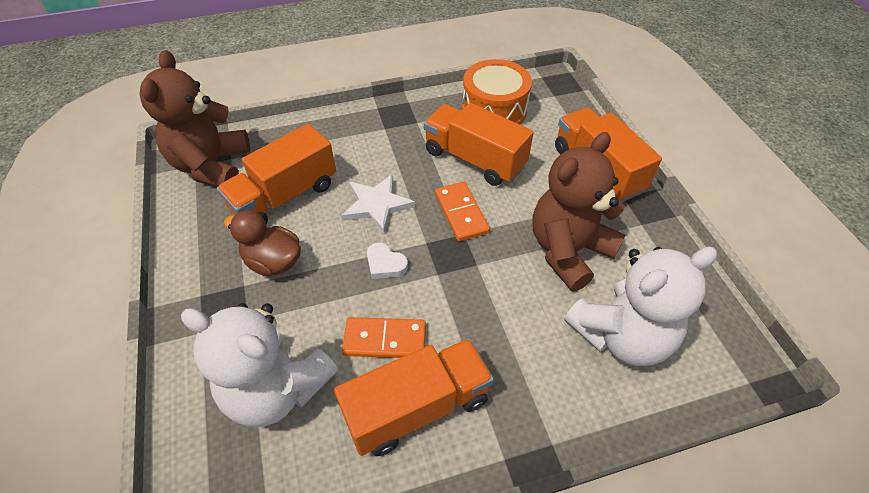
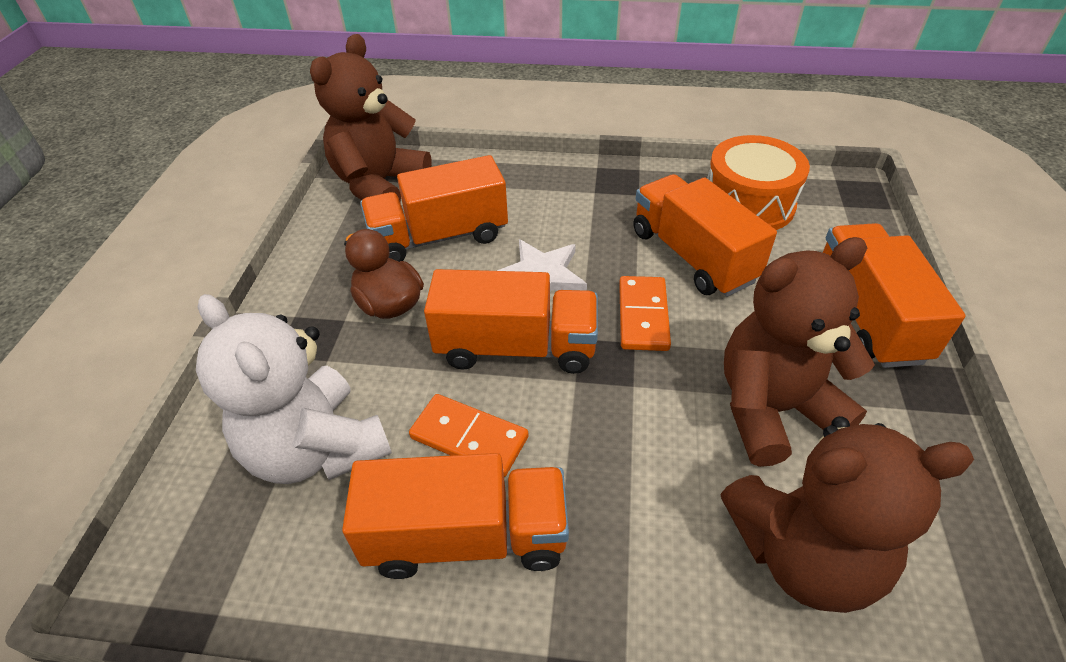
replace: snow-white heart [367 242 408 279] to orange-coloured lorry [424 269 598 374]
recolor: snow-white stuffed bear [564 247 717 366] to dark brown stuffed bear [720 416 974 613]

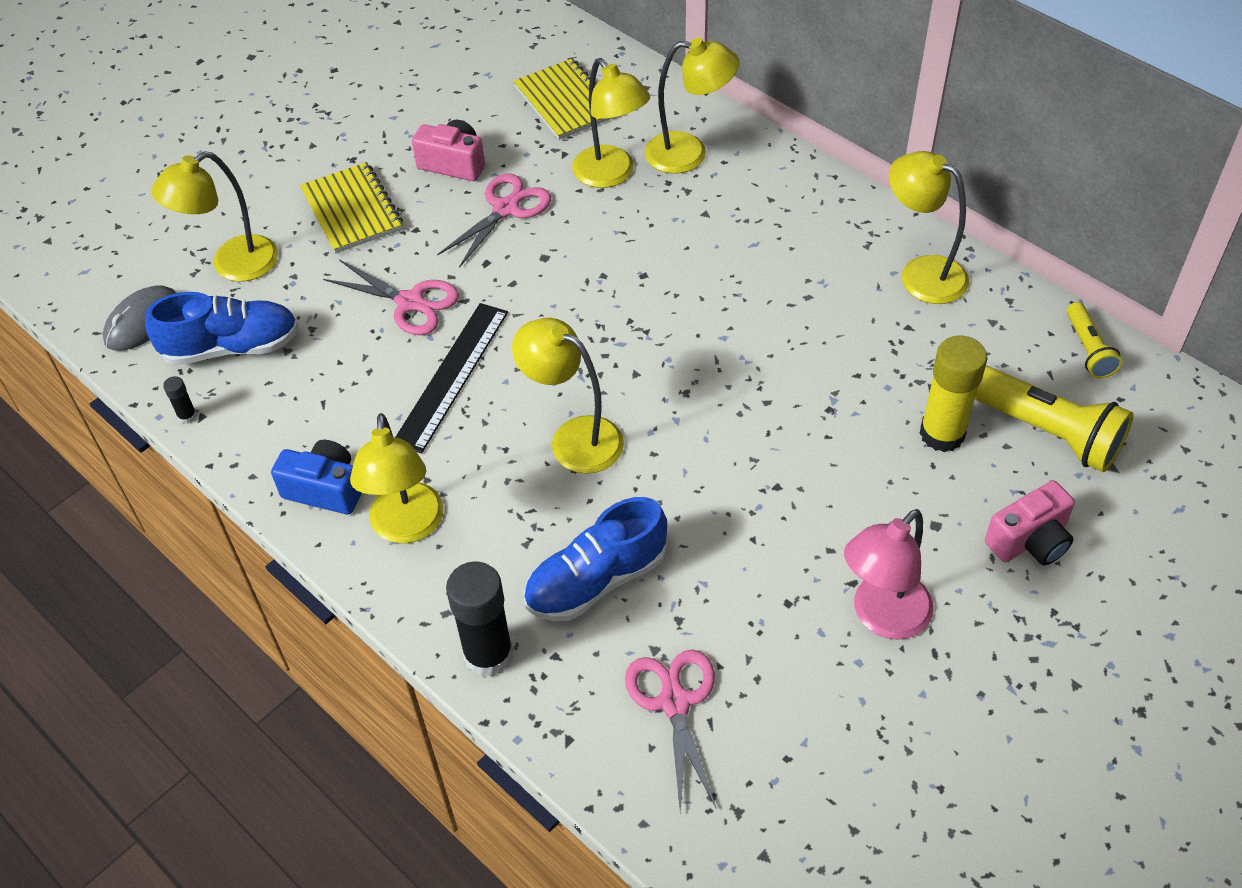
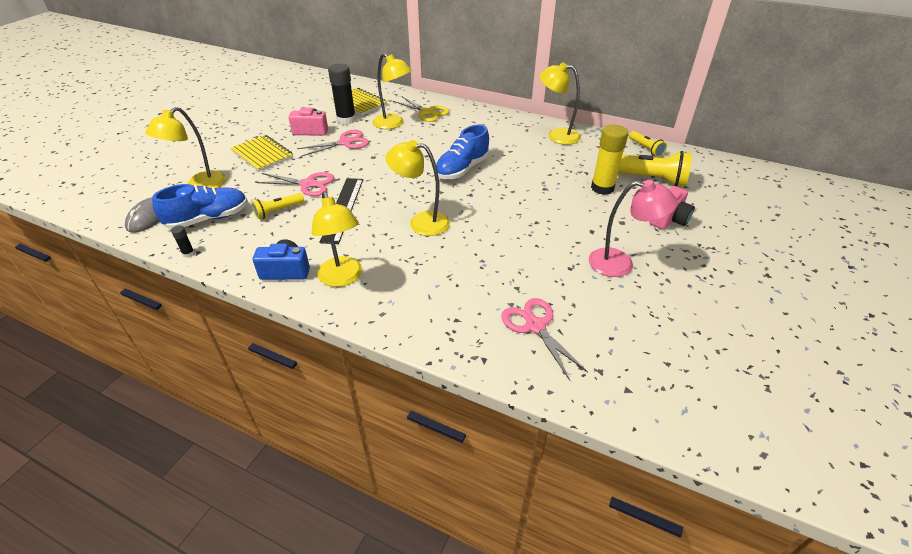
insert: yellow pocket torch [252 193 304 219]
move: black glue stick [446 561 513 677] to [328 64 356 125]; cobalt lace-up shoe [523 497 667 621] to [436 125 489 179]
replace: yellow reading lamp [645 38 740 174] to yellow shears [393 96 450 122]
rotate: pink shears [437 173 551 268] = [297 130 369 157] 45 degrees clockwise; pink reading lamp [844 509 934 640] = [589 180 678 277] 105 degrees counterclockwise

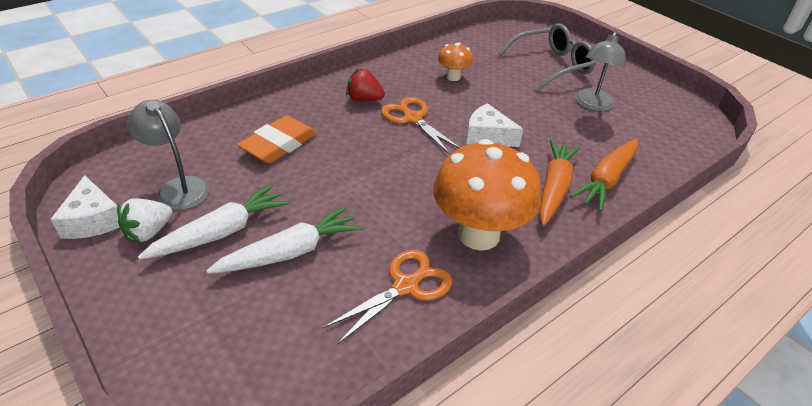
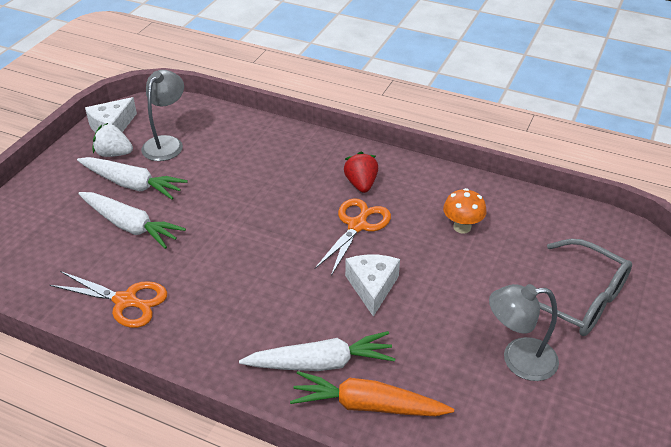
delete: orange-coloured pencil eraser [237 115 317 163]; orange-coloured toadstool [433 139 541 251]
recolor: orange-coloured toy carrot [539 139 581 226] to snow-white toy carrot [239 331 395 371]

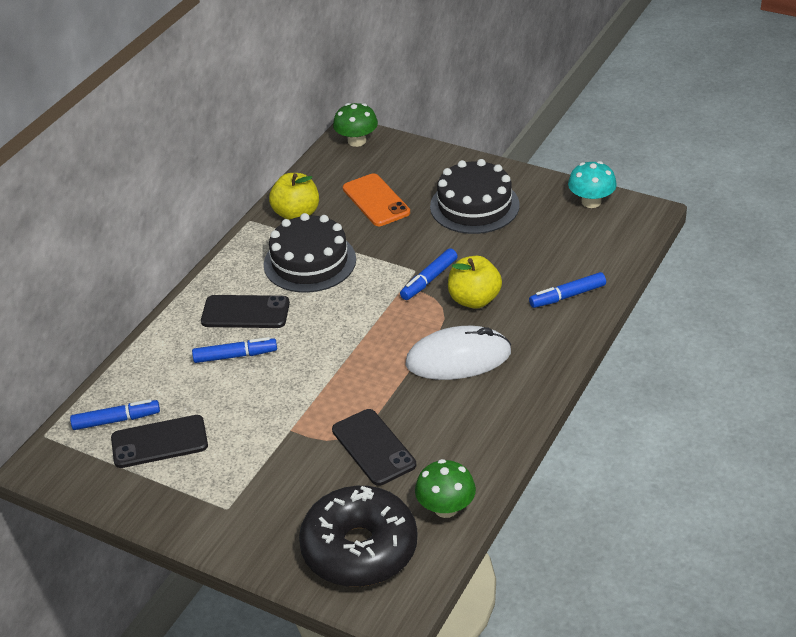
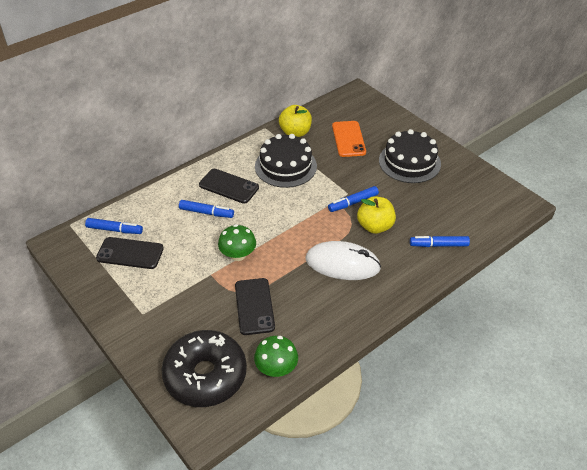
delete: teal toadstool [568 161 617 208]
move: leaf-green toadstool [333 103 378 147] to [218 224 256 261]

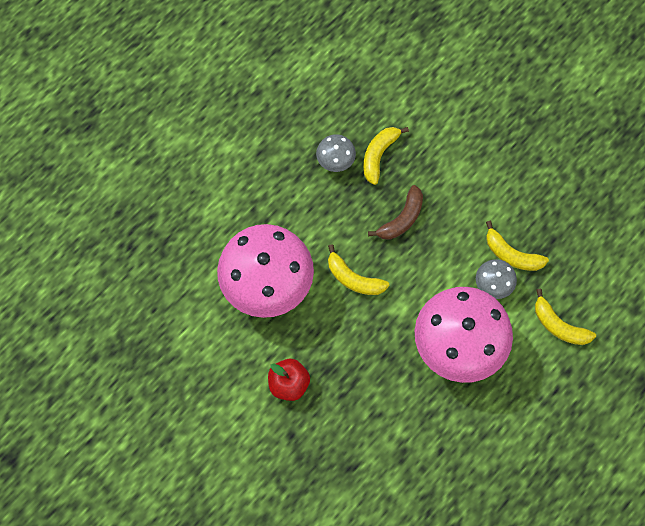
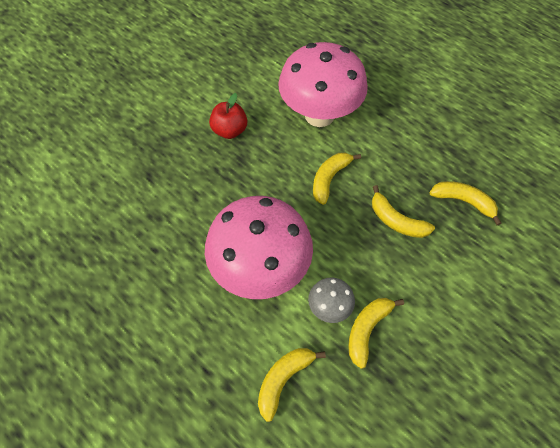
delete: gray toadstool [316 134 356 172]
recolor: dark brown toy banana [368 185 423 240] to yellow toy banana [372 185 435 238]

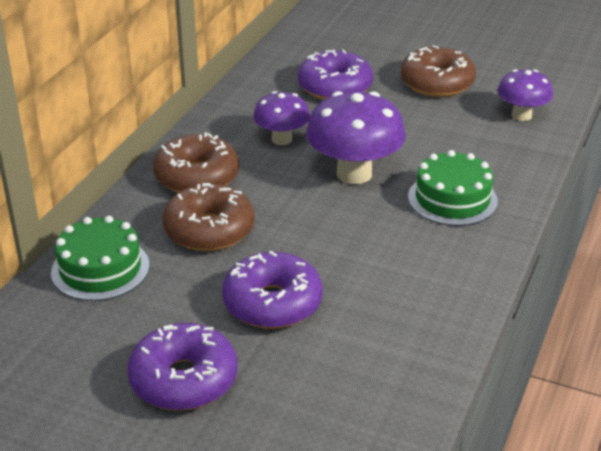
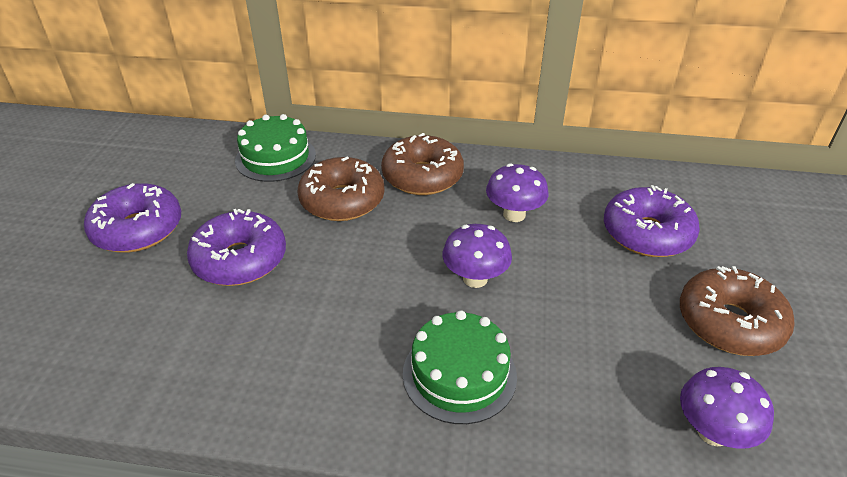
resize: purple toadstool [306 91 406 184] = [442 224 512 288] x0.60

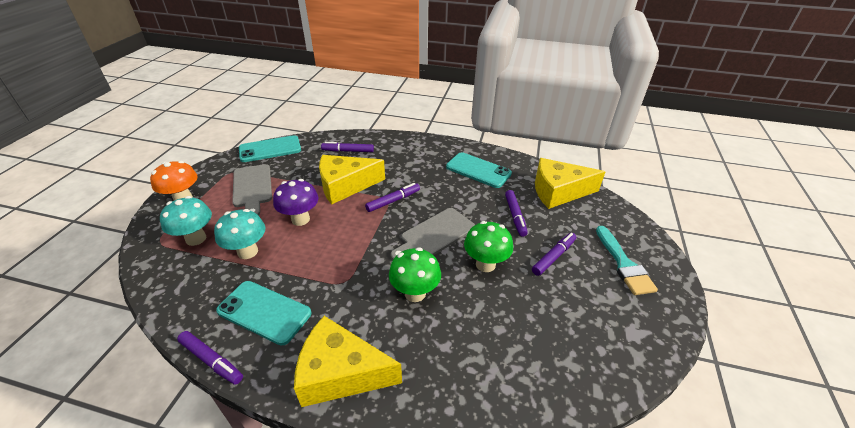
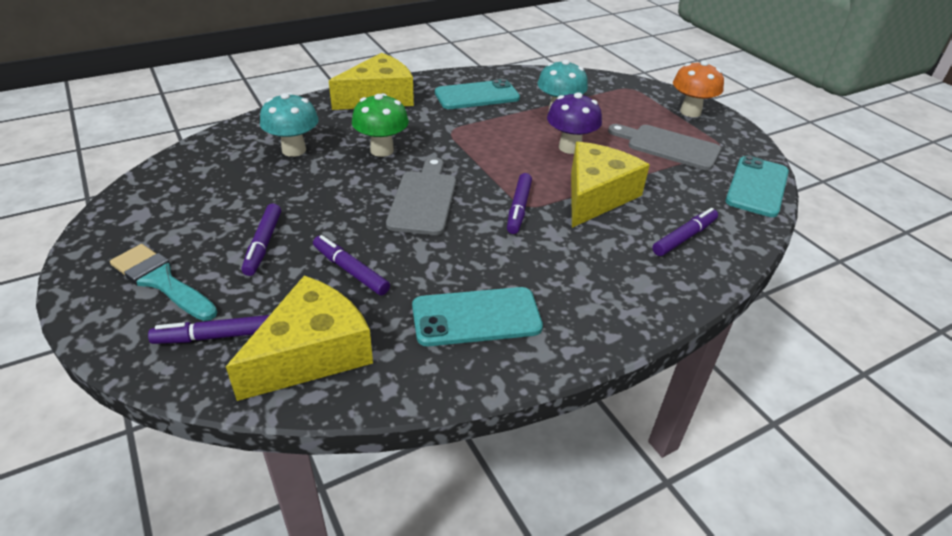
delete: leaf-green toadstool [464 221 513 272]
move: purple felt pen [177 331 243 385] to [148 315 270 344]; teal toadstool [160 196 212 246] to [260 92 318 157]

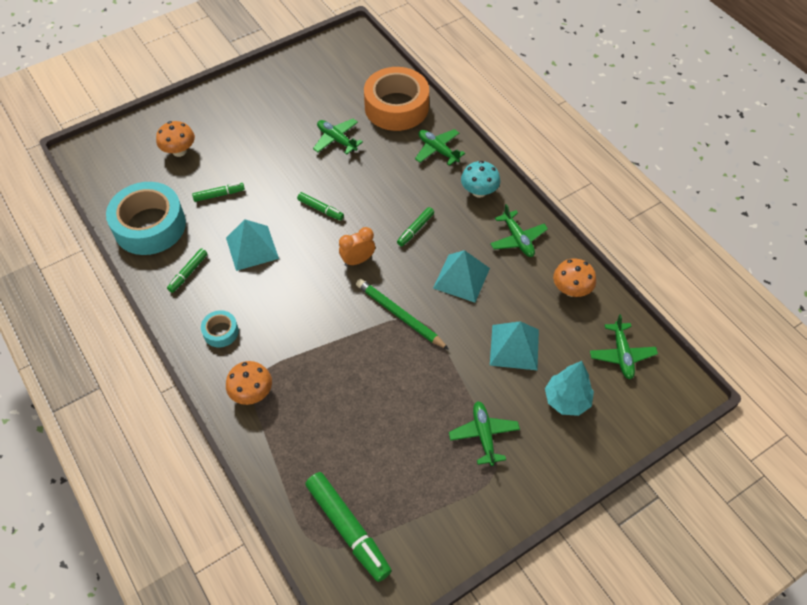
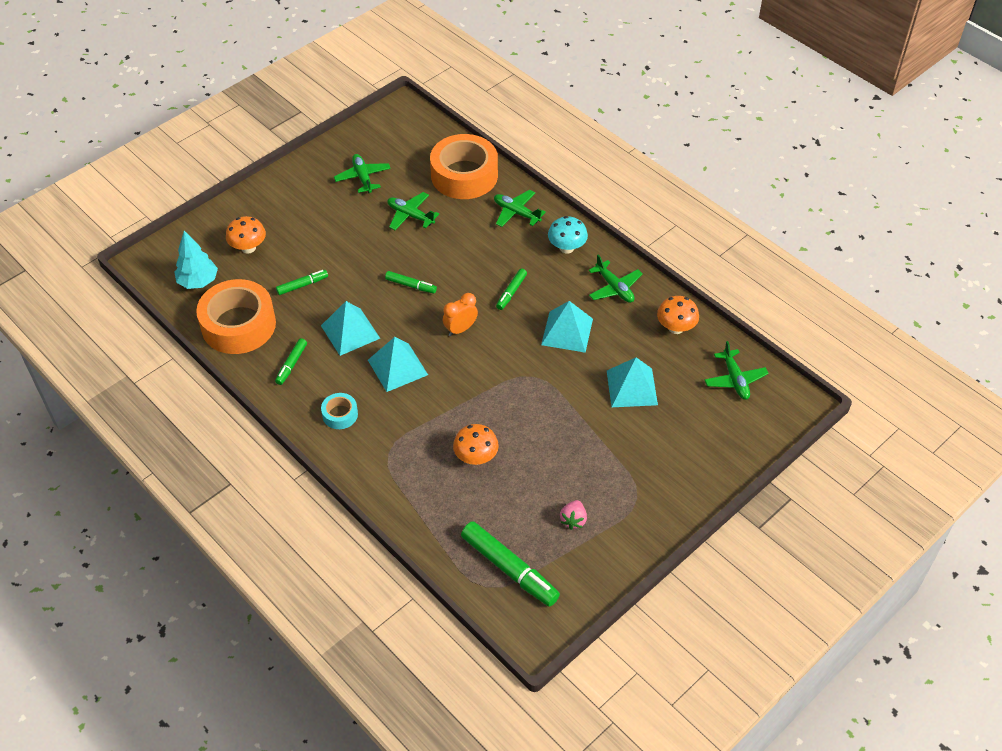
delete: leaf-green pencil [356 279 449 350]
insert: teal pyramid shape [368 337 428 392]; pink strawberry [560 500 587 530]
move: teal toy tree [545 361 594 416] to [175 231 218 289]; leaf-green plane [449 401 520 466] to [334 154 391 193]; orange-coloured toadstool [226 361 272 405] to [453 424 499 465]
recolor: teal sticky tape [106 182 186 255] to orange-coloured sticky tape [196 279 276 354]

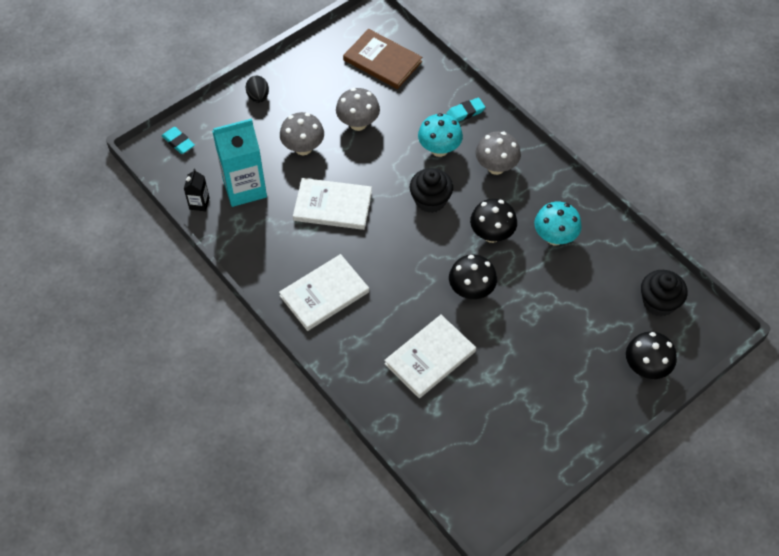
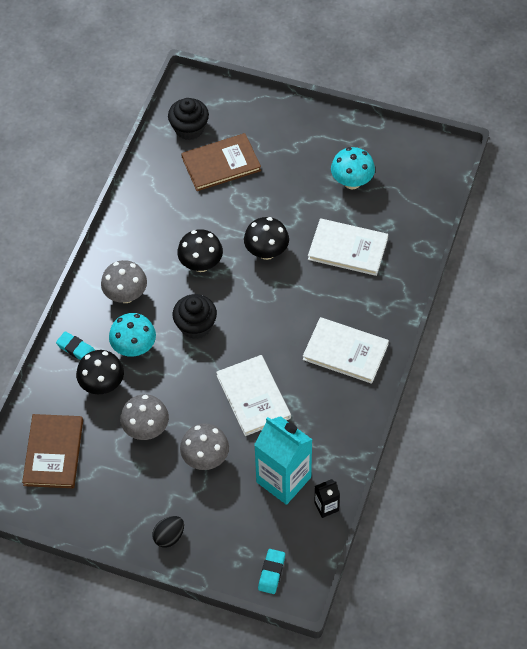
insert: dark brown hardcover [181 133 261 191]
move: black toadstool [626 331 677 379] to [76 350 124 394]; teal toadstool [534 202 582 246] to [331 147 375 189]

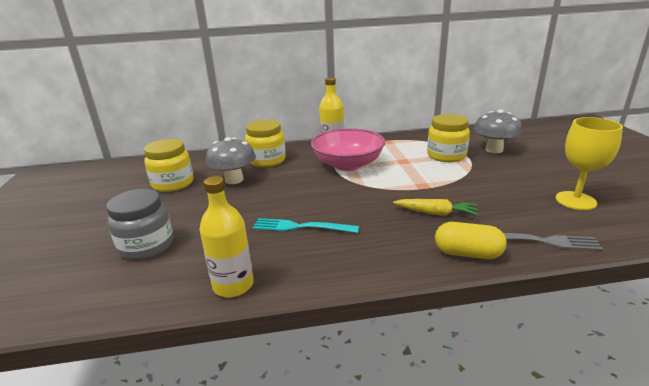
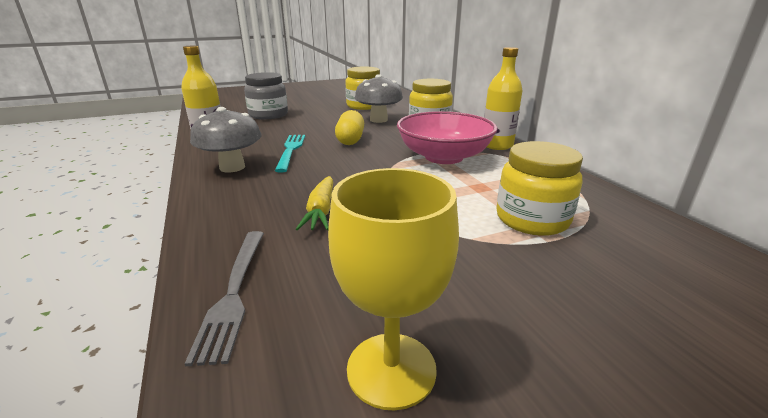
move: gray toadstool [474 109 522 153] to [190 107 261 172]; yellow capsule [435 222 507 259] to [335 110 364 145]

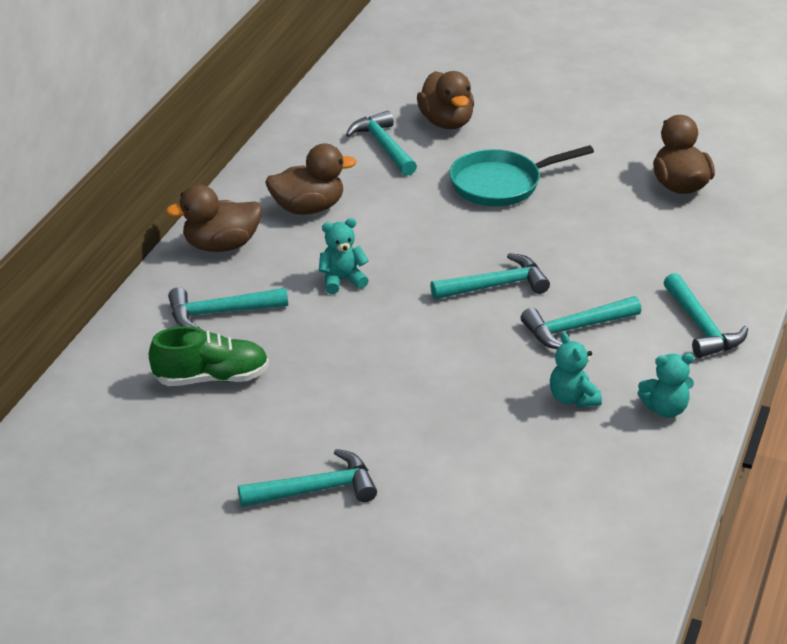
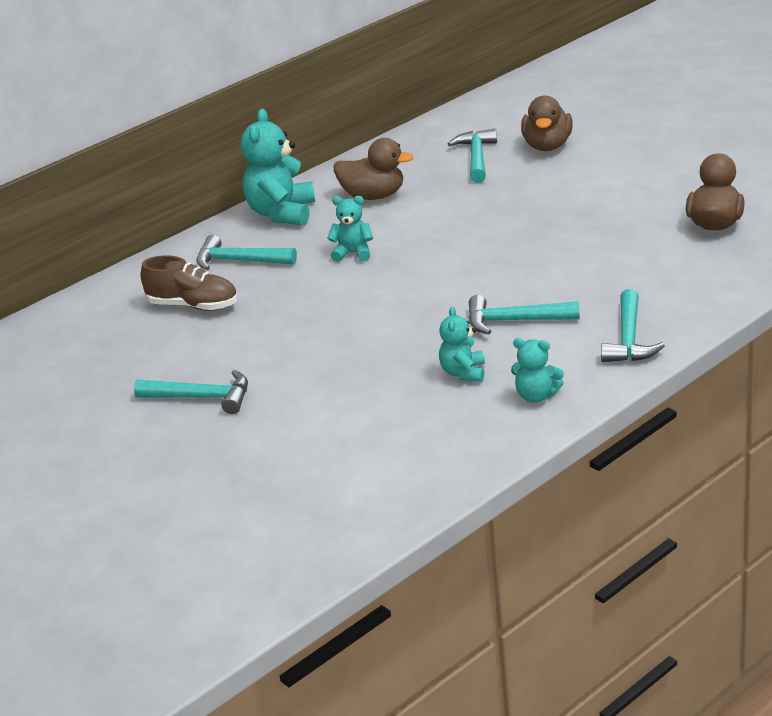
delete: teal hammer [430 253 550 299]; teal pan [449 145 594 206]
replace: dark brown duck [166 185 262 252] to teal stuffed bear [241 109 315 225]
recolor: leaf-green lace-up shoe [149 326 269 386] to dark brown lace-up shoe [141 255 238 311]

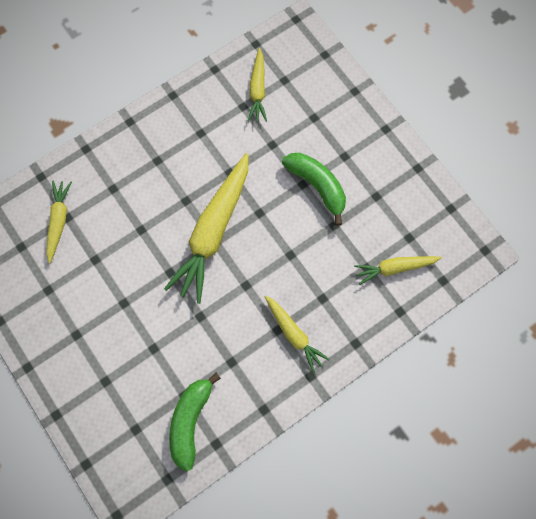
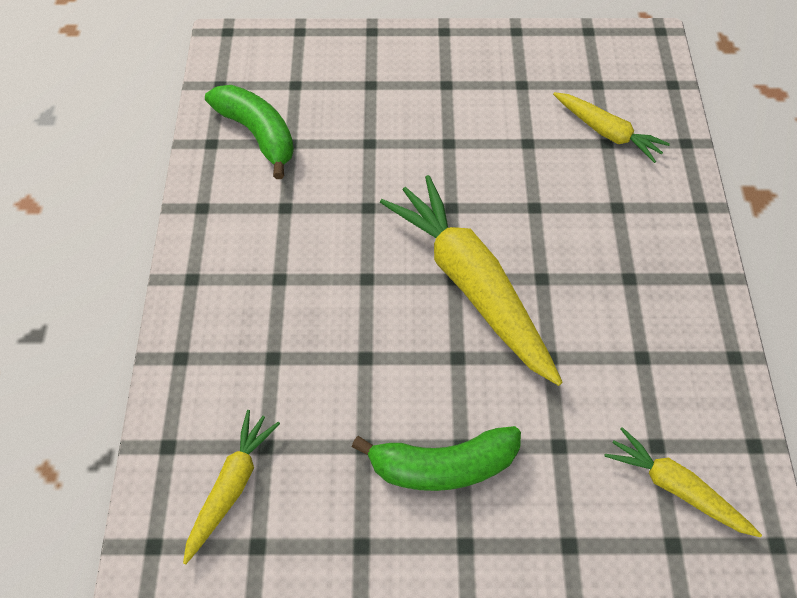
delete: yellow toy carrot [264 295 330 373]

